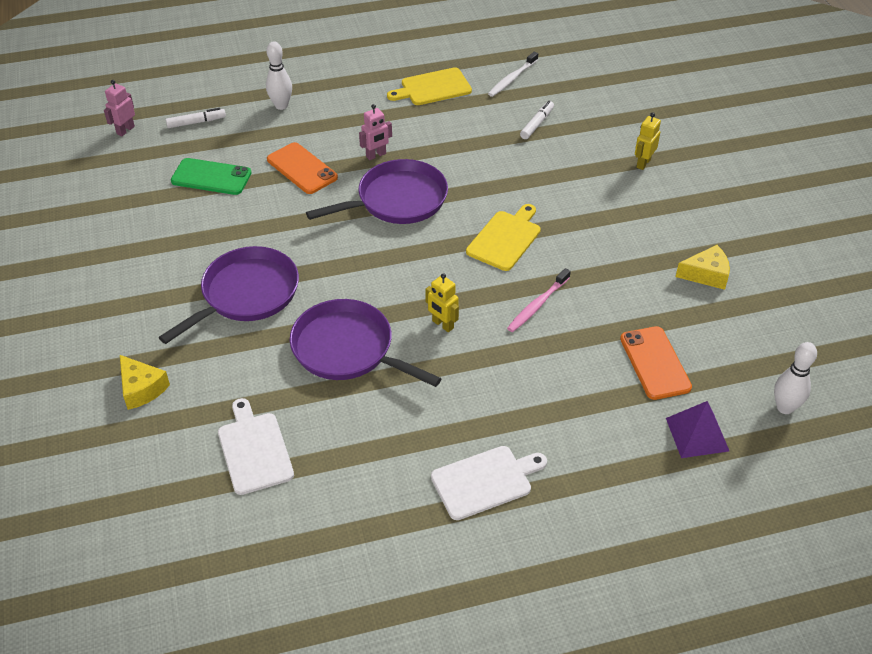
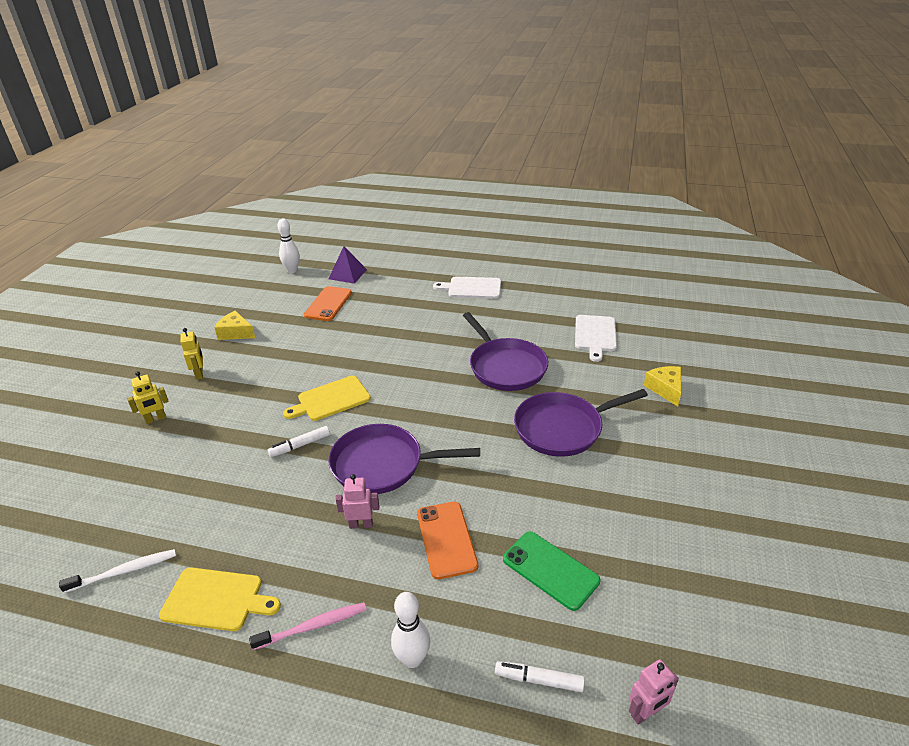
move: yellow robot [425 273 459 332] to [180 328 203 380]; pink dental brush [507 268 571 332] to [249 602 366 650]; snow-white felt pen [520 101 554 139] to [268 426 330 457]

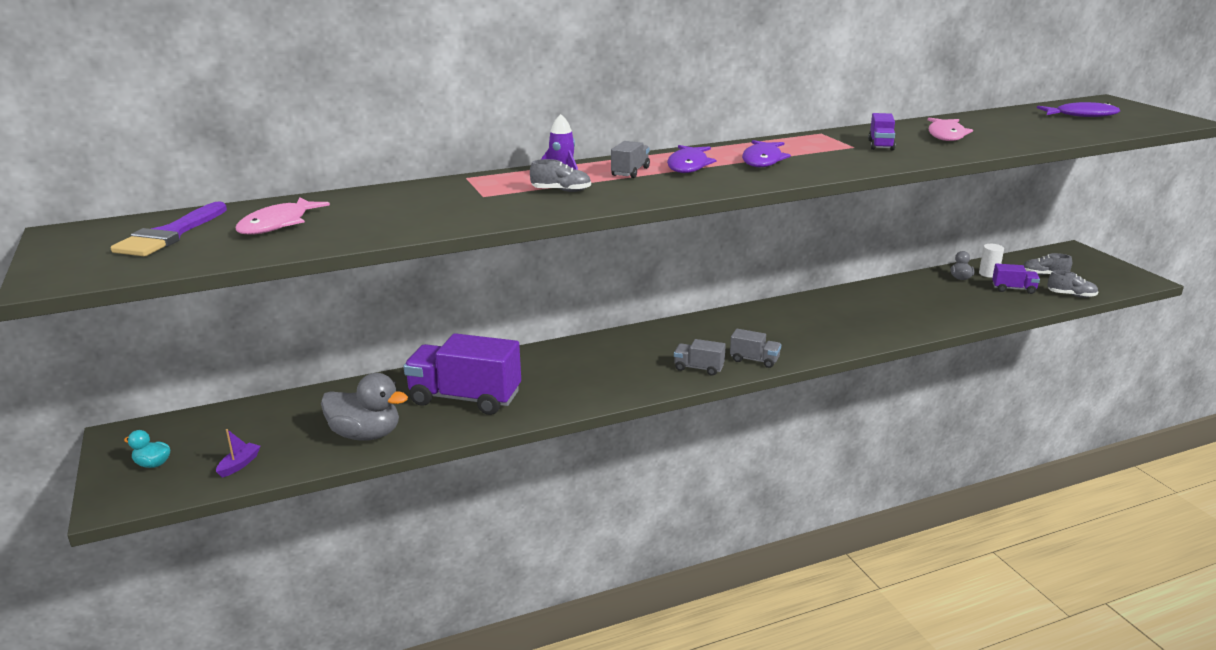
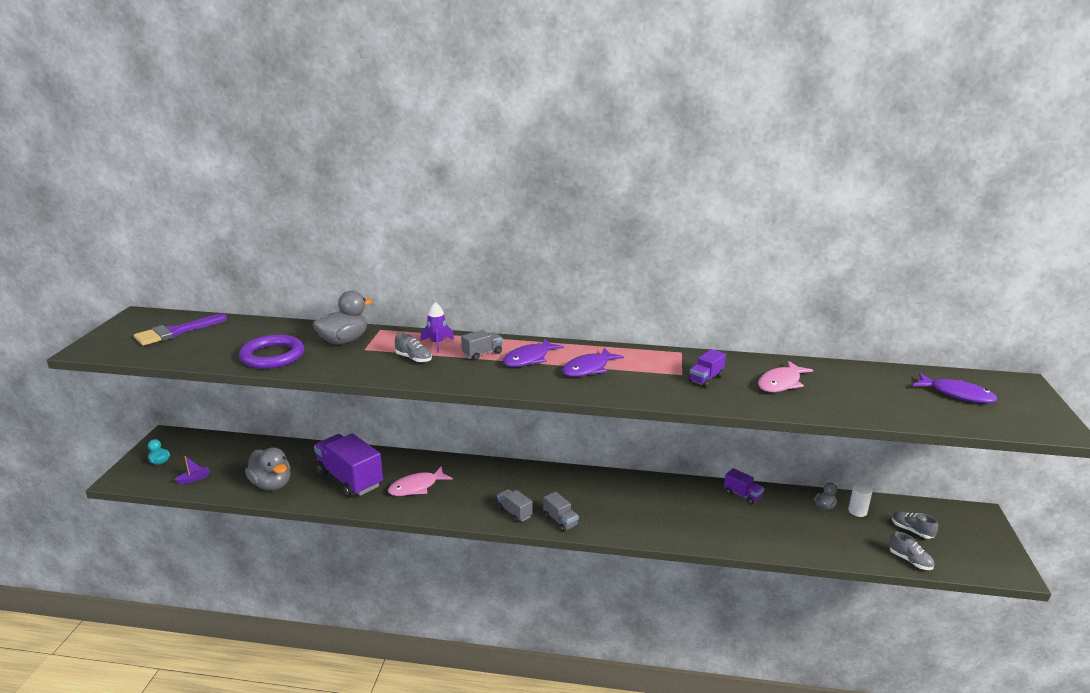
insert: purple torus [239 335 304 369]; gray duck [313 290 372 344]
move: pink fish [235 197 330 235] to [388 467 453 496]; purple lorry [992 264 1040 294] to [724 468 764 505]

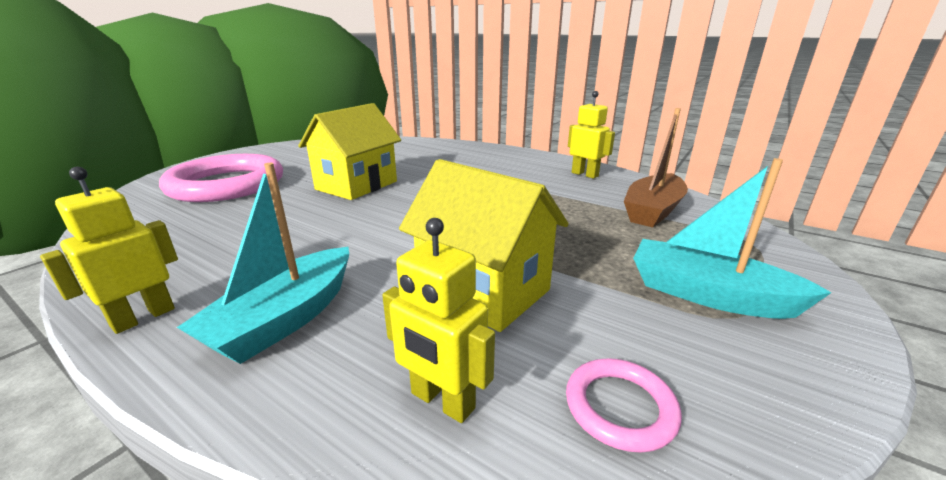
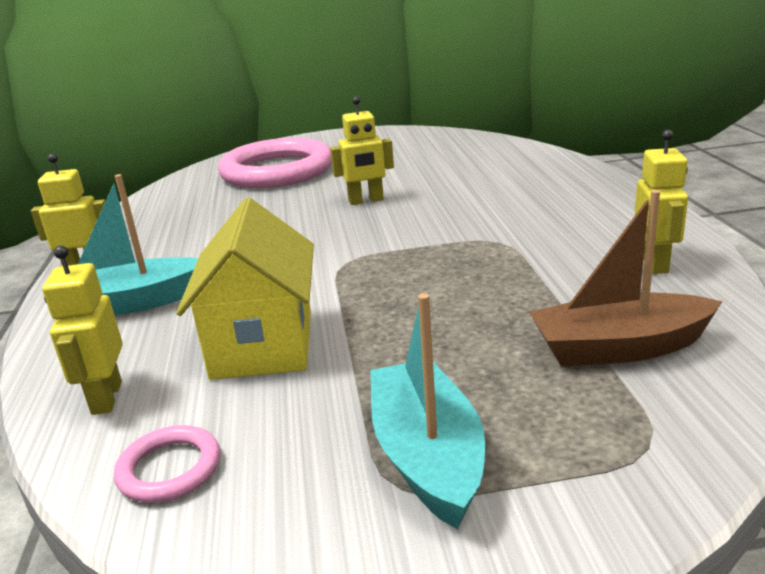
replace: yellow house [298 103 401 200] to yellow robot [330 96 394 205]

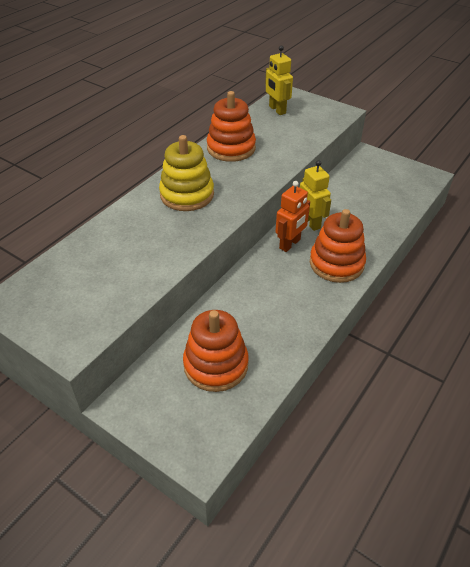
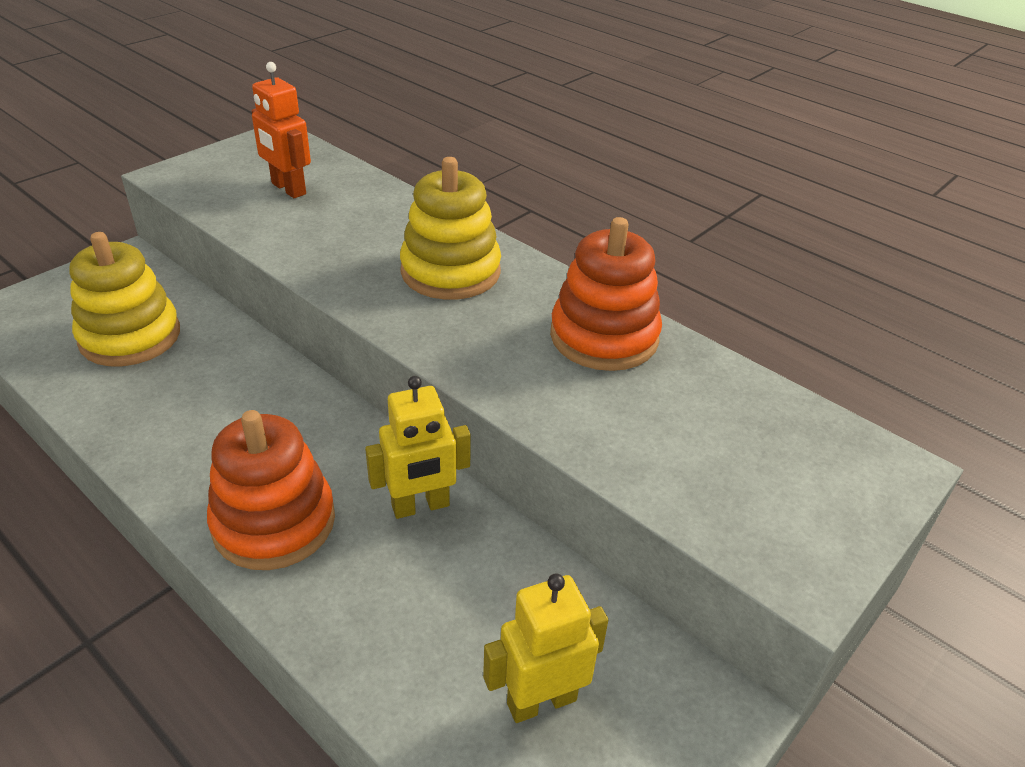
move: orange-coloured robot [276 181 310 252] to [252 62 311 198]; yellow robot [265 45 293 115] to [483 573 608 723]
recolor: orange-coloured stacking toy [183 310 248 392] to yellow stacking toy [69 232 180 366]

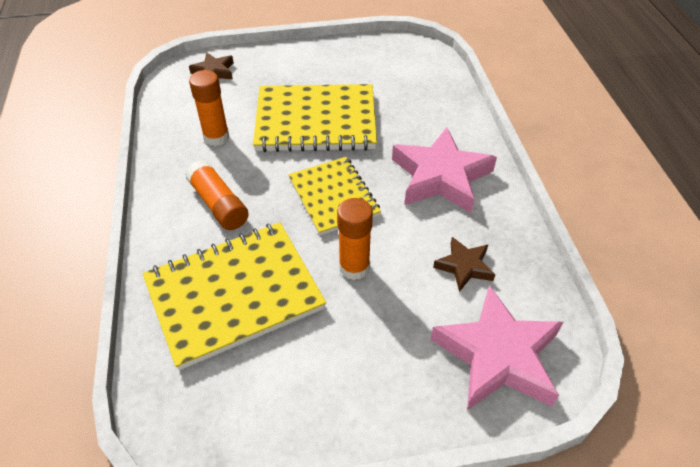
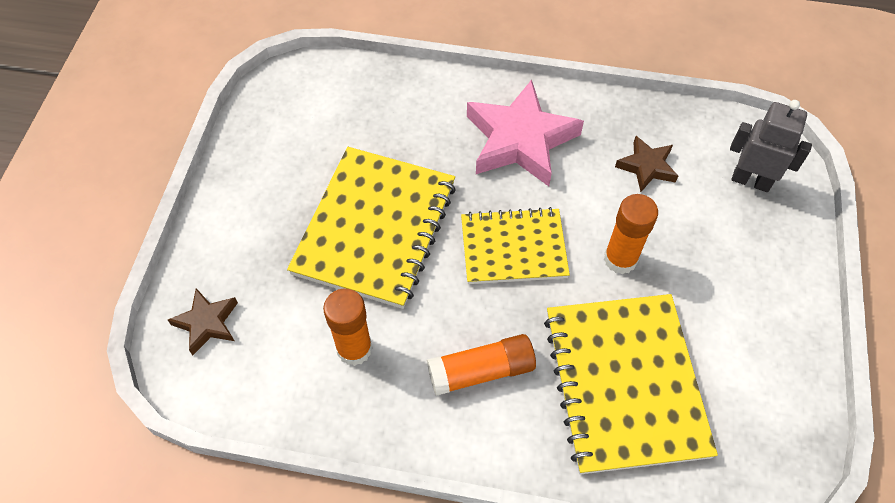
replace: pink five-pointed star [430 285 563 410] to gray robot [730 100 812 192]

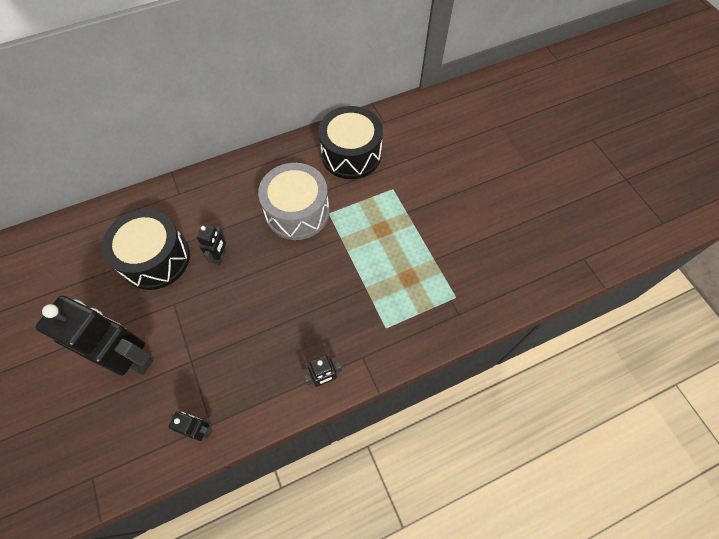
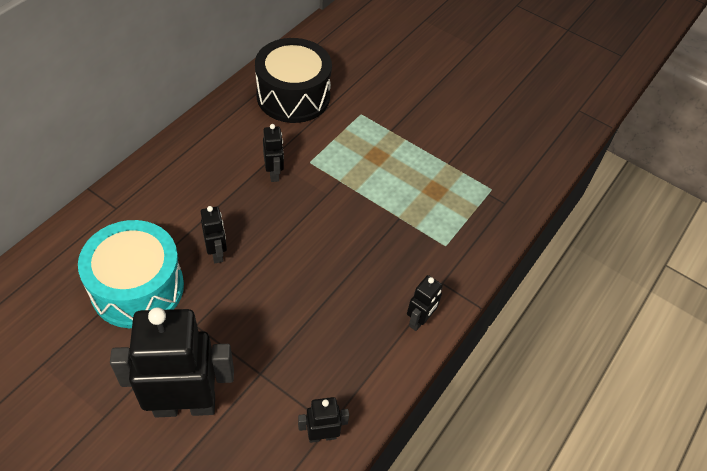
replace: gray drum [258 163 330 240] to black robot [263 124 284 182]
recolor: black drum [102 209 190 290] to teal drum [78 220 184 328]

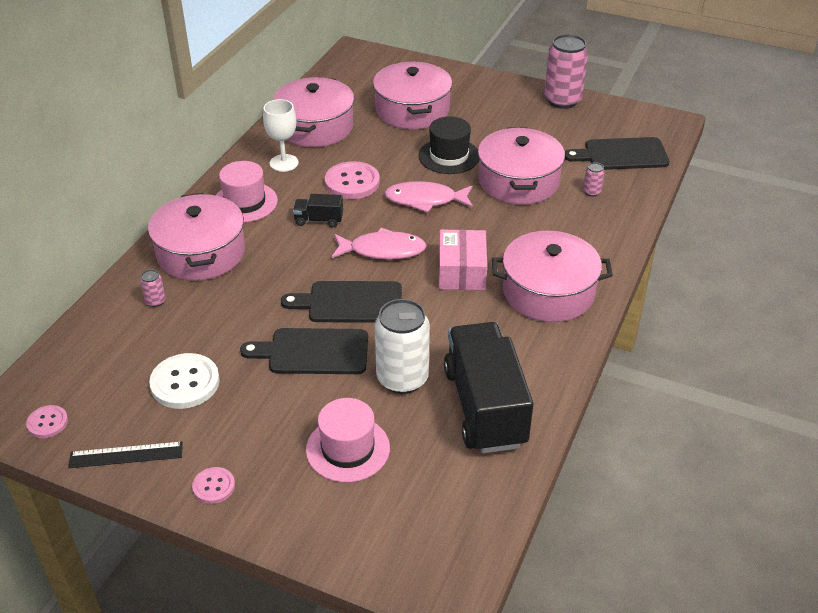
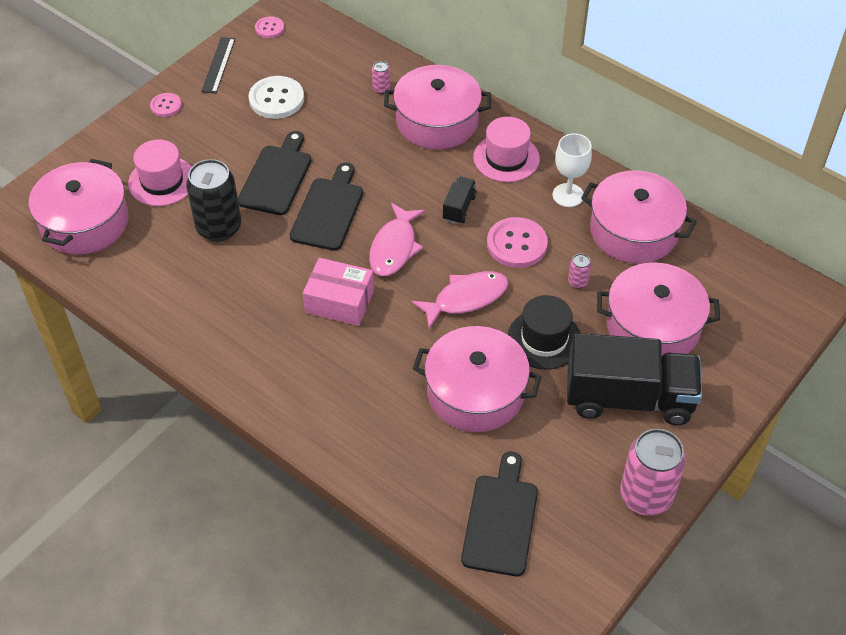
move: pink cooking pot [492 231 613 322] to [29 159 129 255]; black lorry [444 322 533 453] to [567 333 702 425]; pink can [583 162 605 197] to [568 254 591 289]
recolor: snow-white can [375 299 430 394] to black can [186 159 241 242]
rotate: pink fish [384 181 473 213] = [411 271 509 329] 45 degrees clockwise

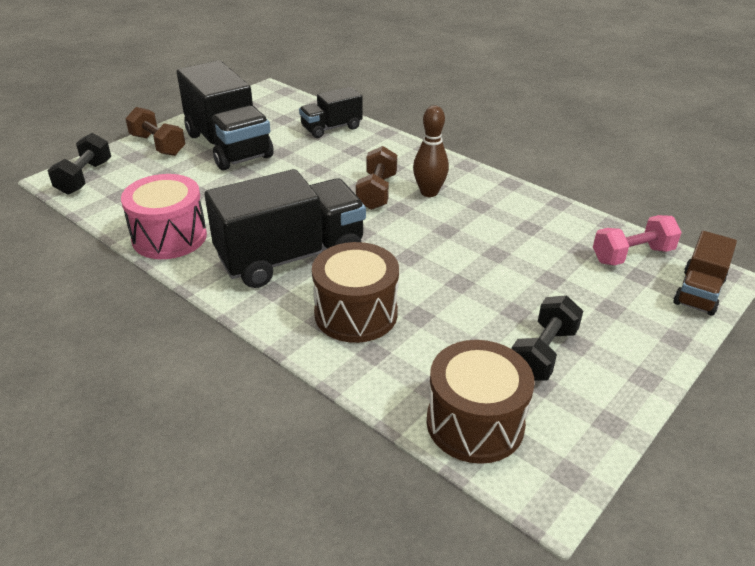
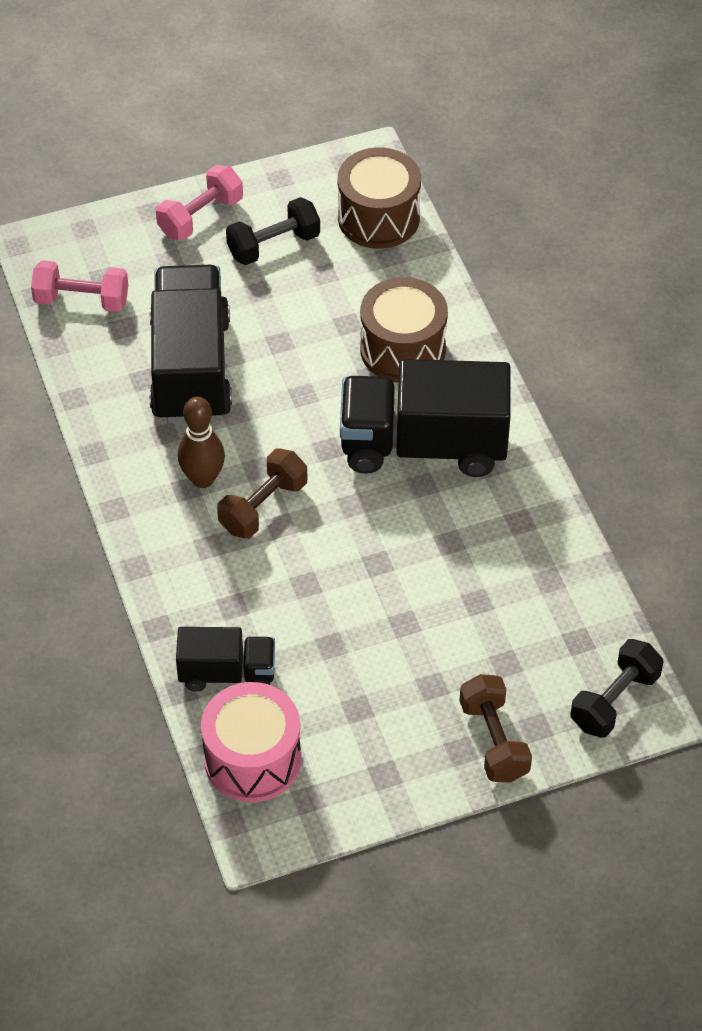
delete: dark brown lorry [673 231 737 316]
insert: pink dumbbell [156 165 243 241]
move: black lorry [177 60 274 171] to [149 265 232 423]; pink drum [121 174 207 259] to [201 682 301 802]

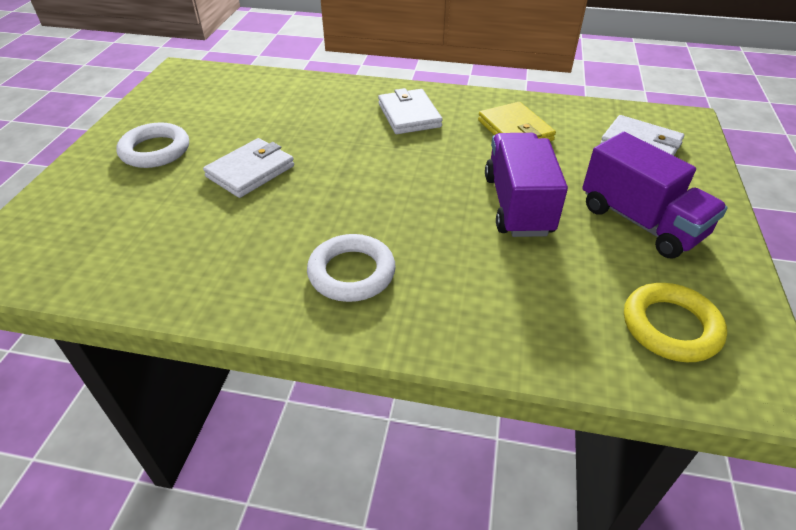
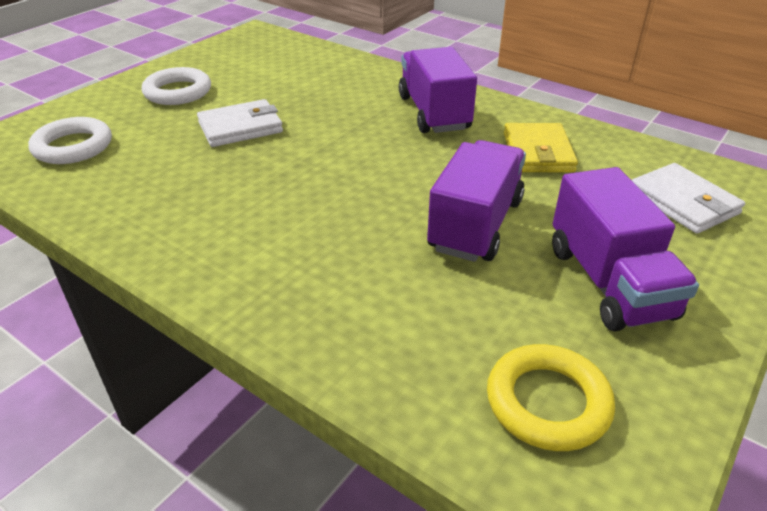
move: snow-white torus [307 234 396 302] to [28 117 112 164]
replace: snow-white billfold [378 88 443 134] to purple lorry [399 47 477 133]

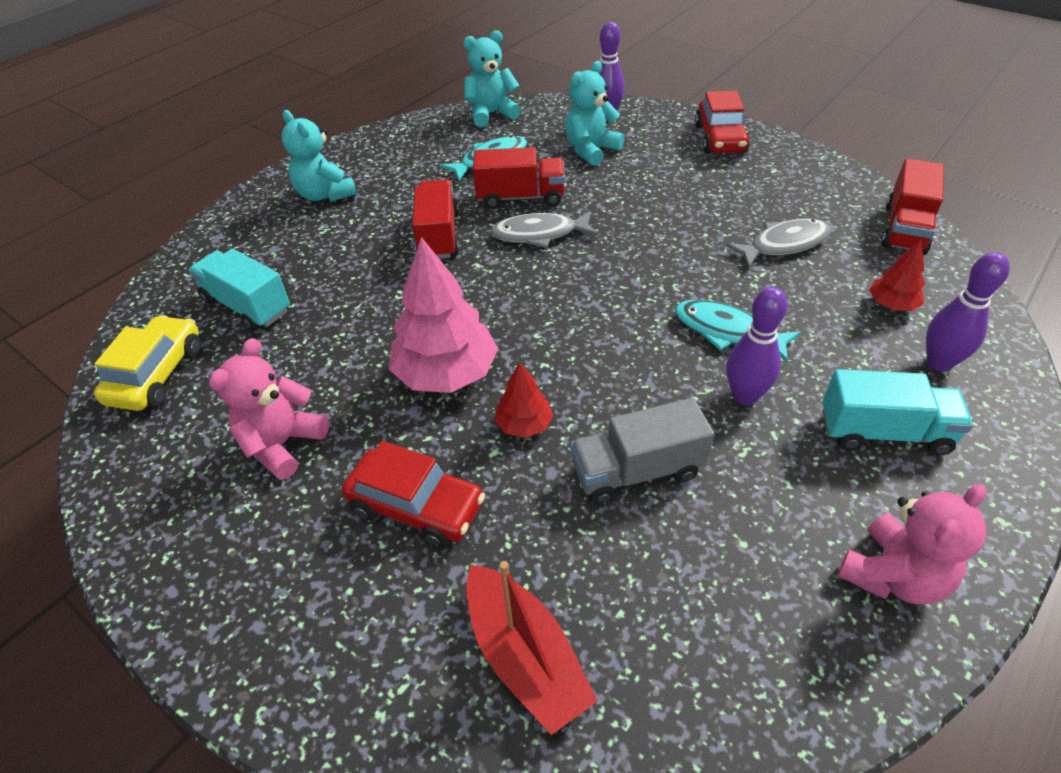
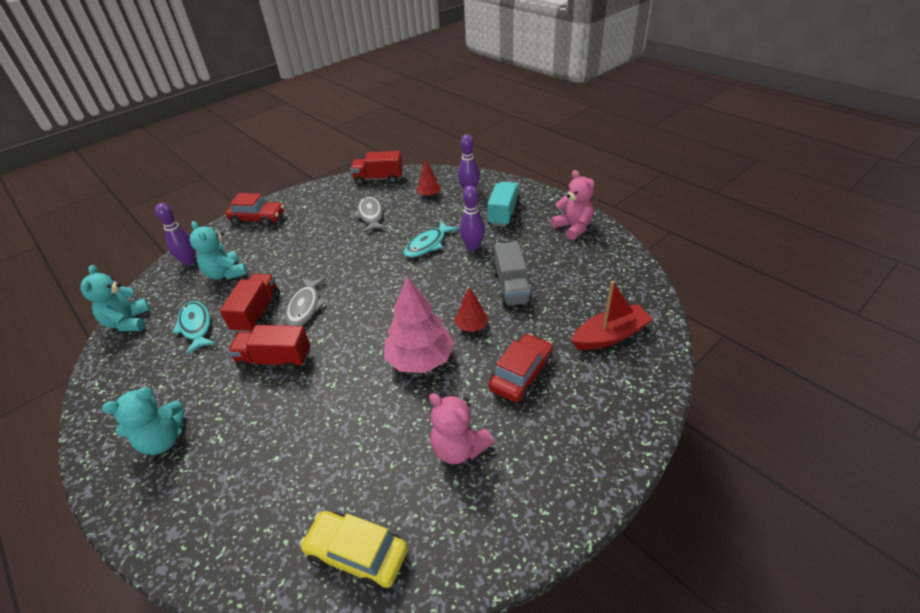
delete: teal lorry [188 249 290 331]
rotate: red lorry [882 158 944 255] = [351 151 403 185] 150 degrees clockwise

